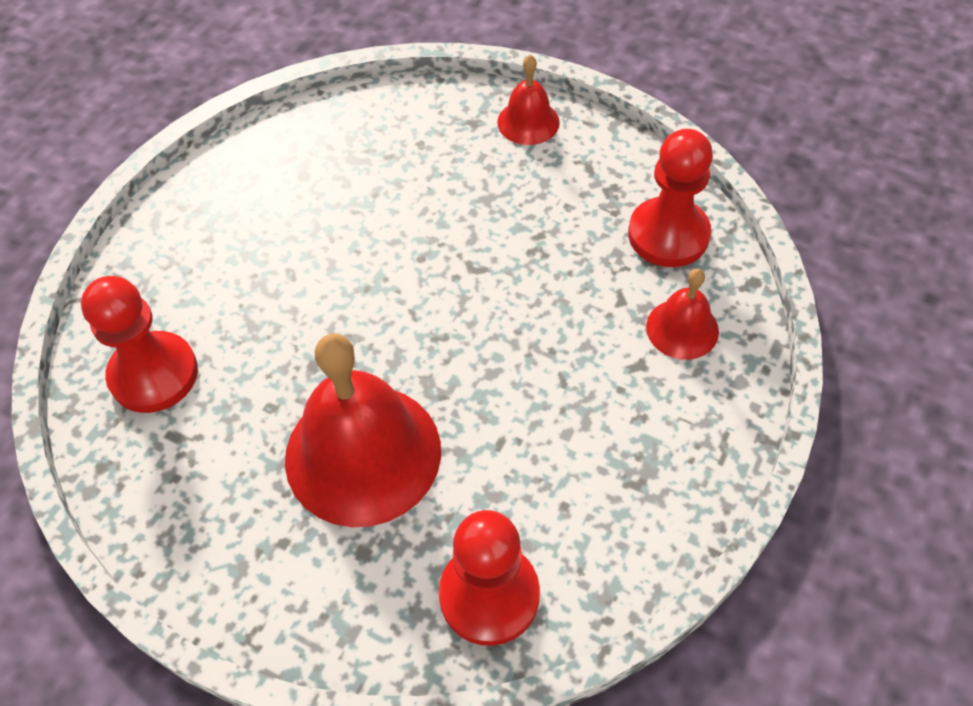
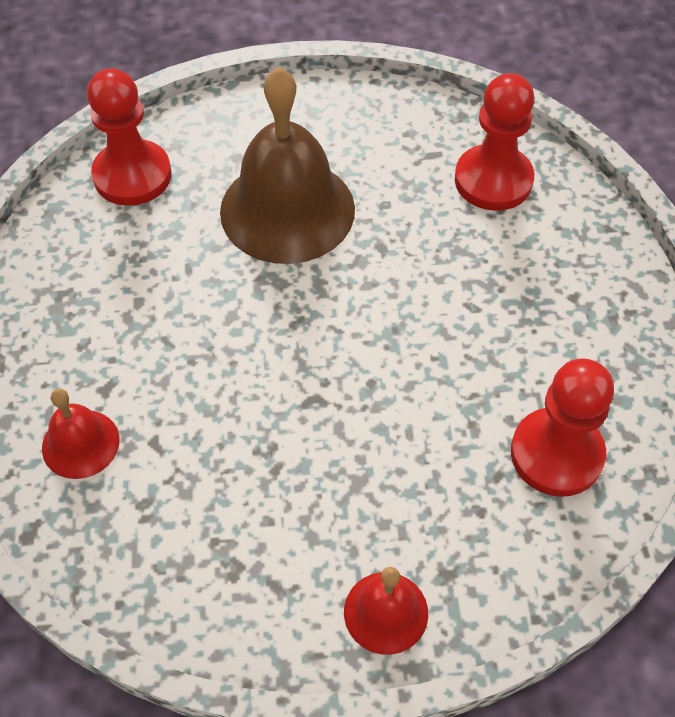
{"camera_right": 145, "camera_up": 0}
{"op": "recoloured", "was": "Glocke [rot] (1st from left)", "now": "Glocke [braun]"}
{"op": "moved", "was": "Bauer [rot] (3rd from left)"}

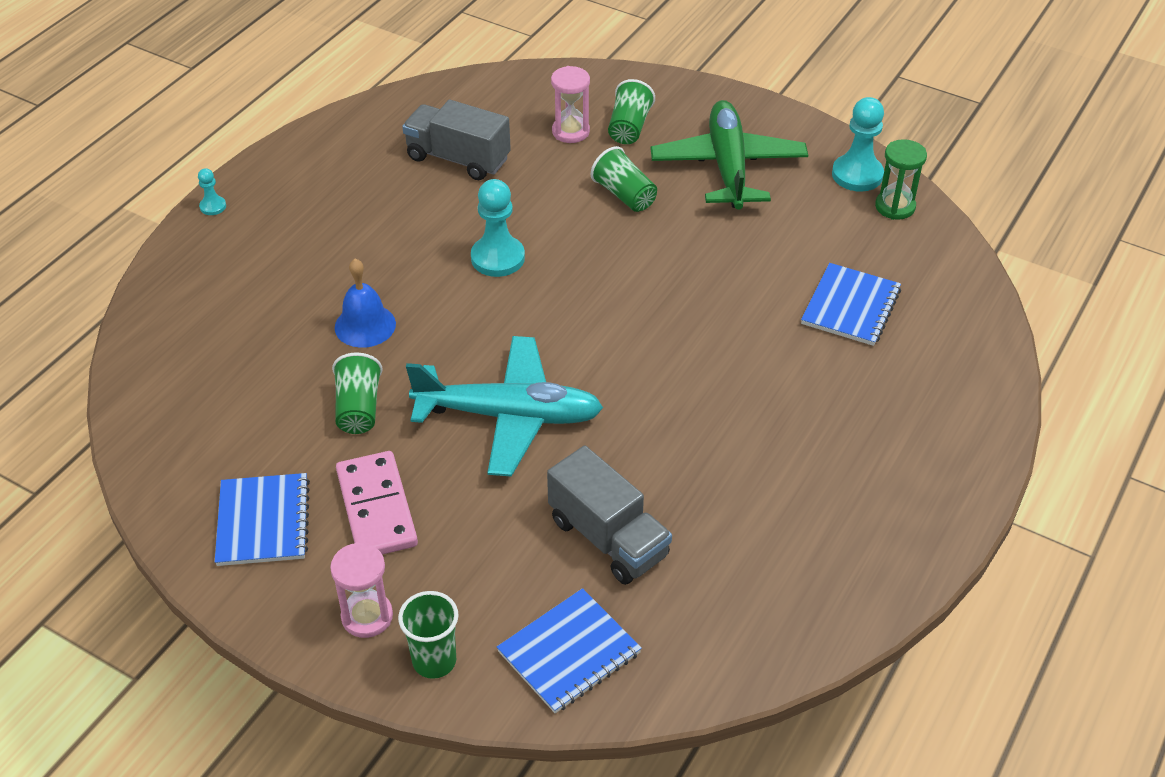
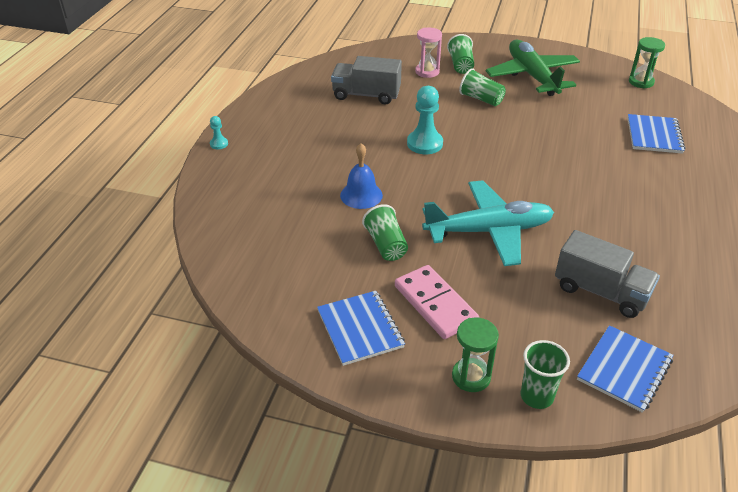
{"camera_right": -15, "camera_up": -5}
{"op": "recoloured", "was": "Sanduhr [rosa] (1st from left)", "now": "Sanduhr [grün] (1st from left)"}
{"op": "removed", "was": "Bauer [türkis] (3rd from left)"}

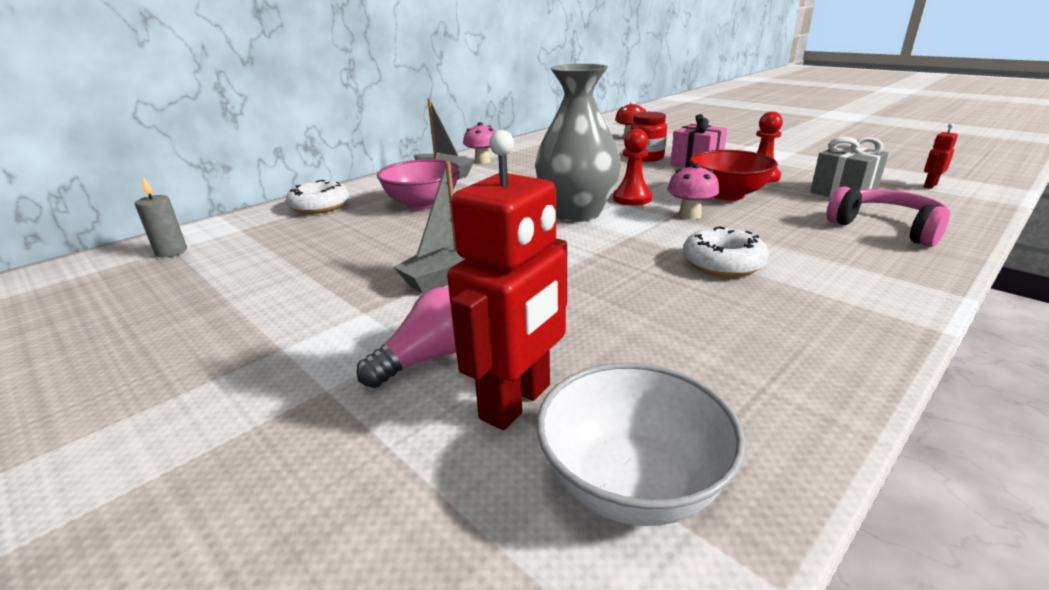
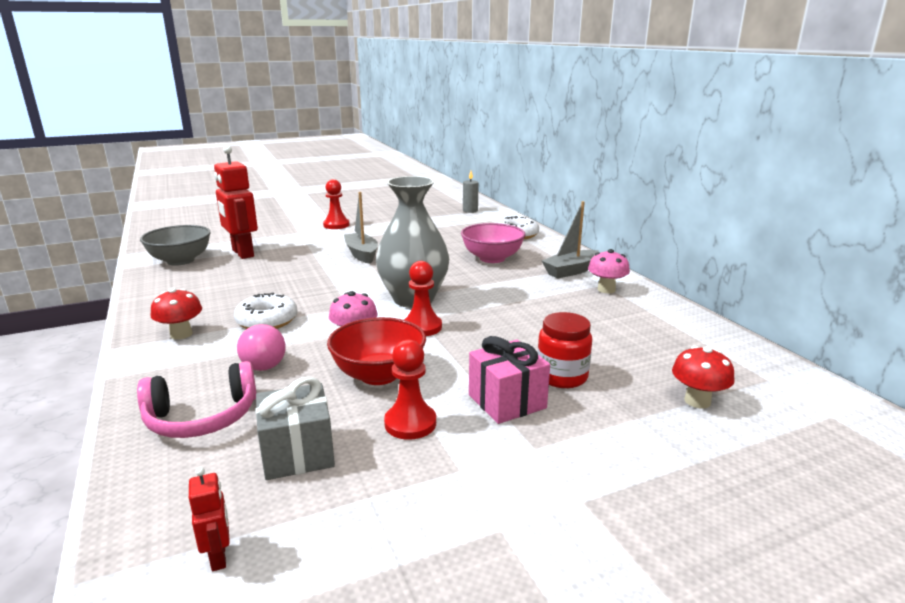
{"camera_right": 110, "camera_up": -5}
{"op": "recoloured", "was": "Schüssel [weiß]", "now": "Schüssel [grau]"}
{"op": "added", "now": "Pilz [rot] (1st from left)"}
{"op": "moved", "was": "Glühbirne [rosa]"}
{"op": "added", "now": "Bauer [rot] (1st from left)"}

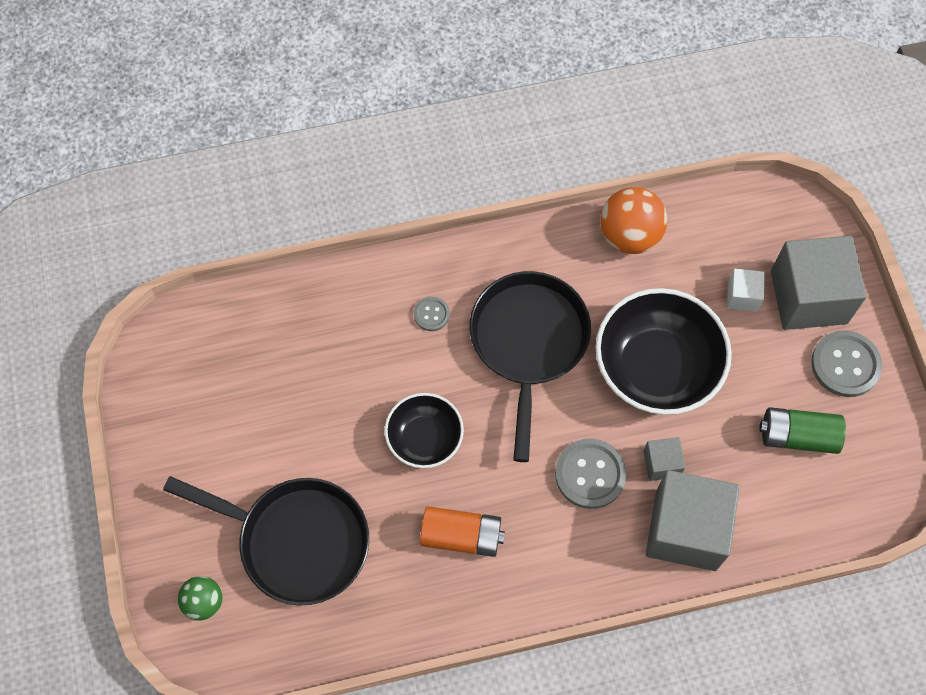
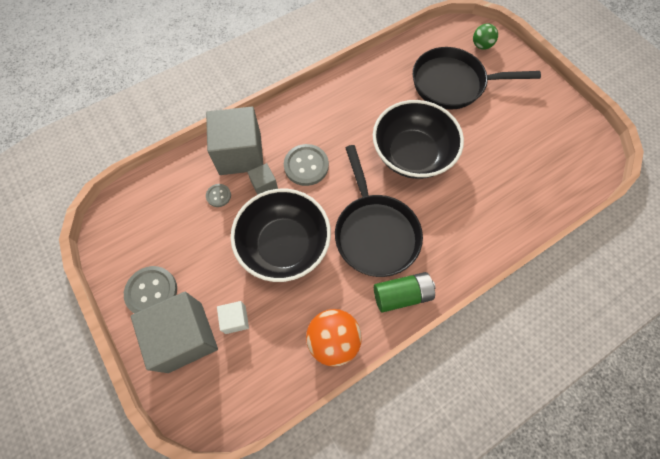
{"camera_right": 160, "camera_up": 0}
{"op": "moved", "was": "Knopf [grau] (1st from left in the first image)", "now": "Knopf [grau] (2nd from left)"}
{"op": "resized", "was": "Schüssel [schwarz] (1st from left in the first image)", "ratio": 1.73}
{"op": "moved", "was": "Batterie [grün]"}
{"op": "removed", "was": "Batterie [orange]"}

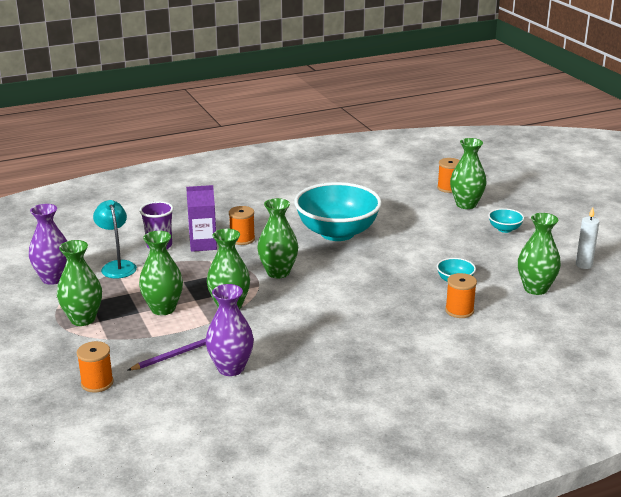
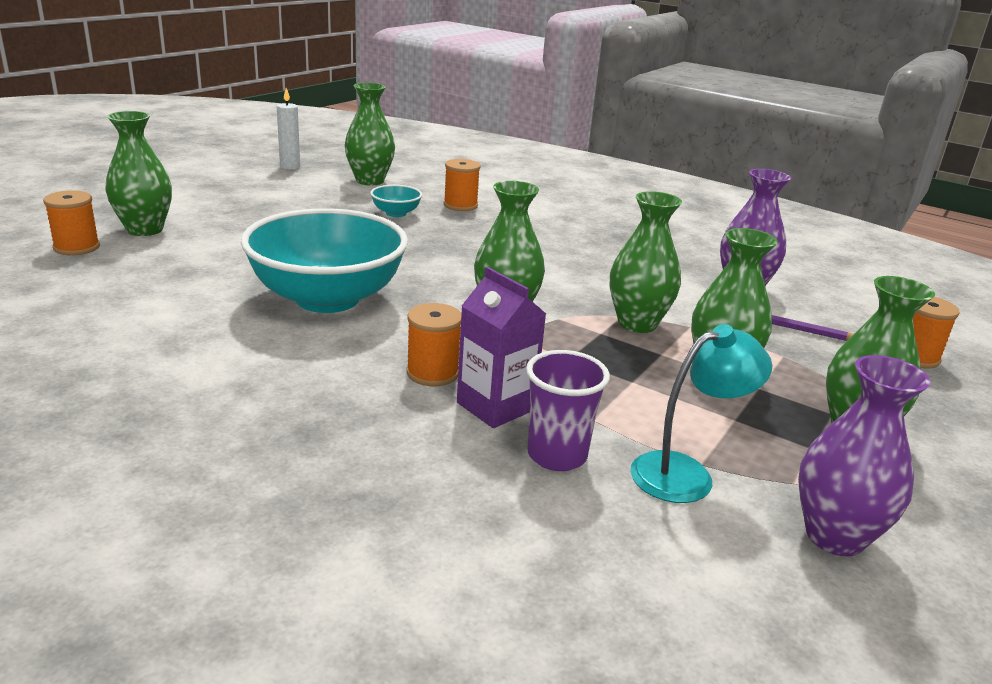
{"camera_right": -125, "camera_up": 0}
{"op": "turned", "was": "Lampe [türkis]", "clockwise": -150}
{"op": "removed", "was": "Schüssel [türkis] (3rd from left)"}

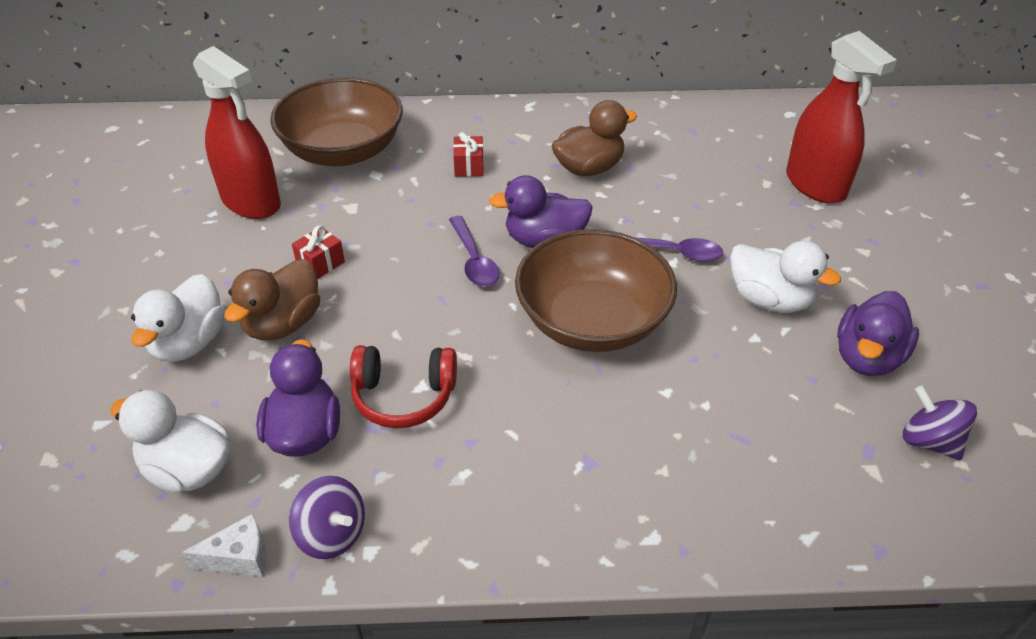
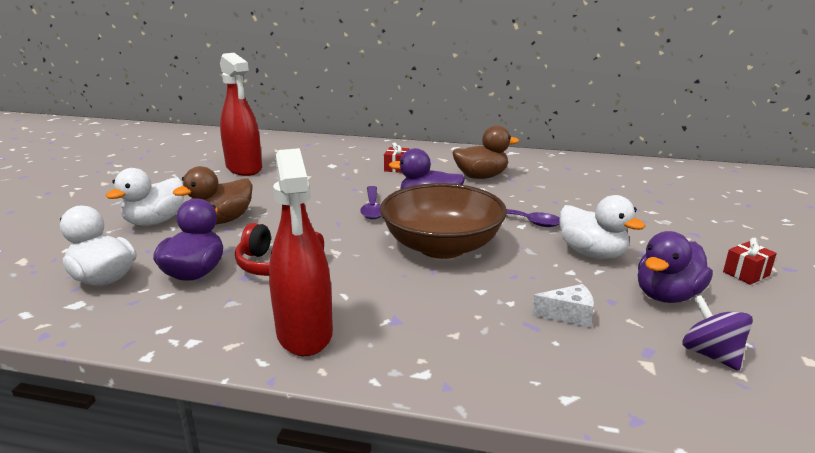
{"camera_right": 15, "camera_up": -20}
{"op": "moved", "was": "Sprühflasche [rot] (2nd from left)"}
{"op": "moved", "was": "Käse [weiß]"}
{"op": "moved", "was": "Geschenk [rot] (1st from left in the first image)", "now": "Geschenk [rot] (2nd from left)"}
{"op": "removed", "was": "Schüssel [braun] (1st from left)"}
{"op": "removed", "was": "Kreisel [lila] (1st from left)"}

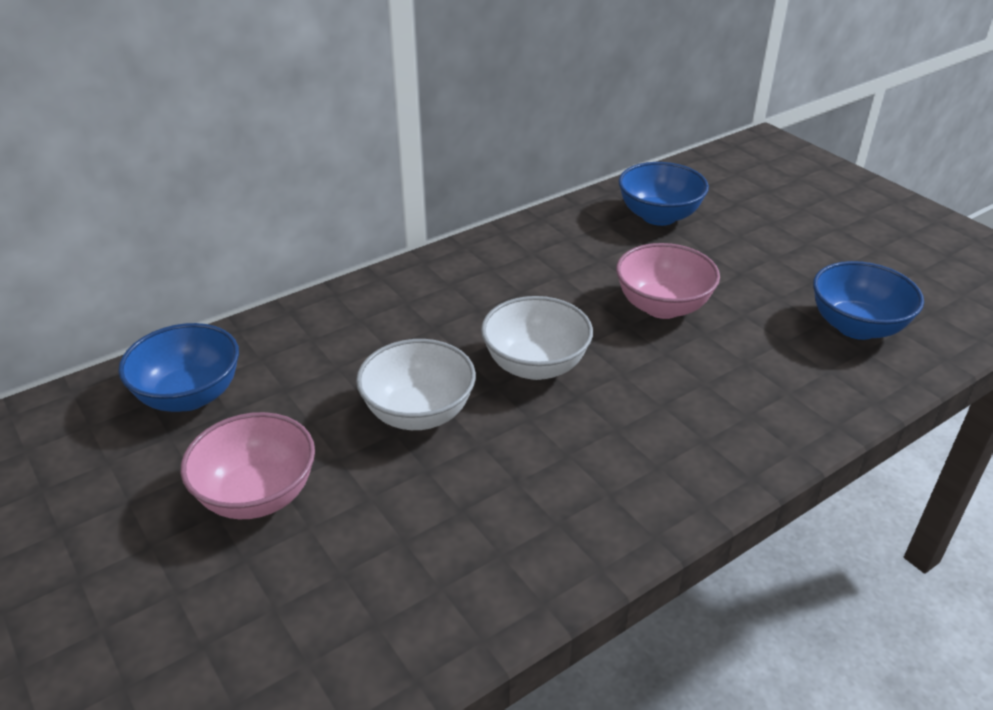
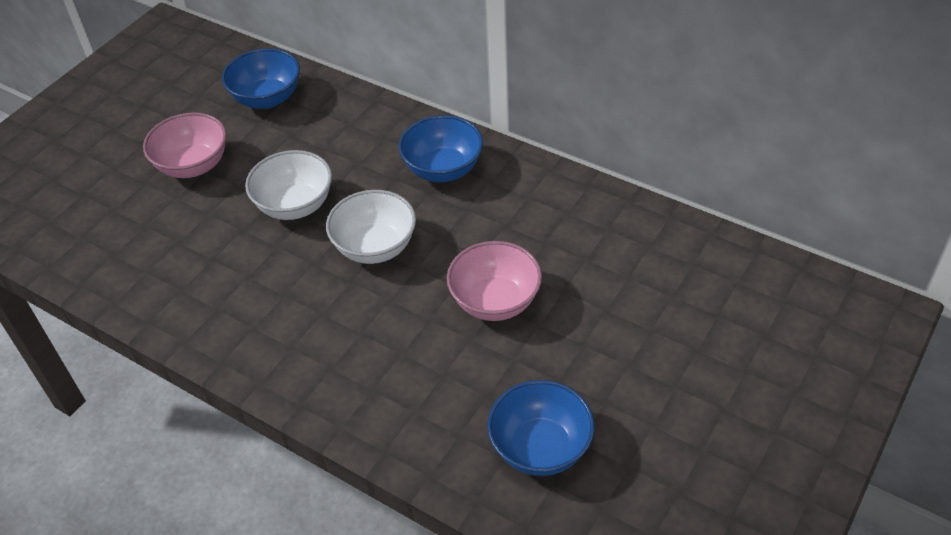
{"camera_right": 70, "camera_up": 10}
{"op": "moved", "was": "Schüssel [blau] (2nd from left)"}

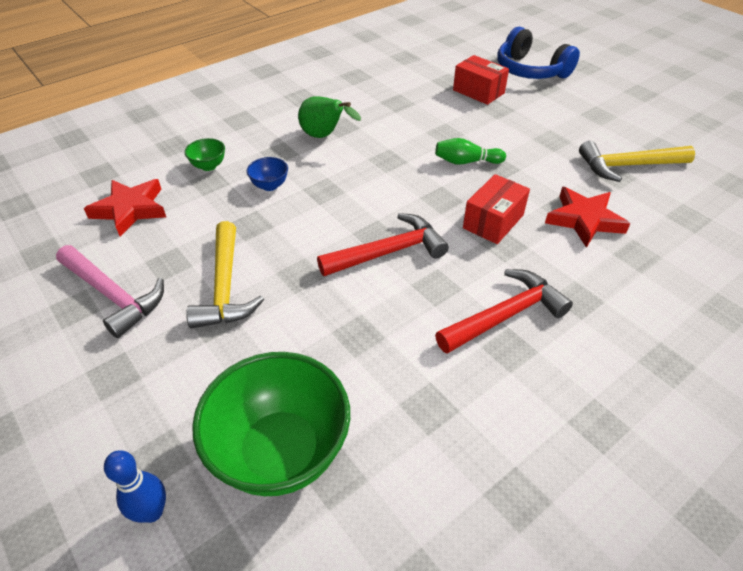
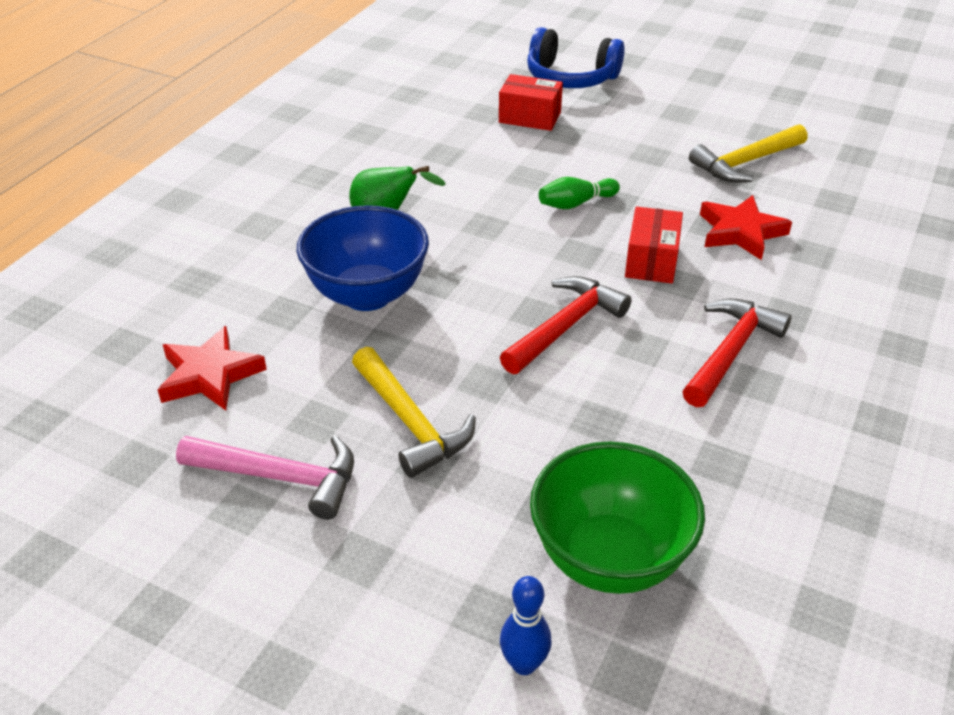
{"camera_right": -25, "camera_up": -5}
{"op": "resized", "was": "Schüssel [blau]", "ratio": 2.35}
{"op": "removed", "was": "Schüssel [grün] (1st from left)"}

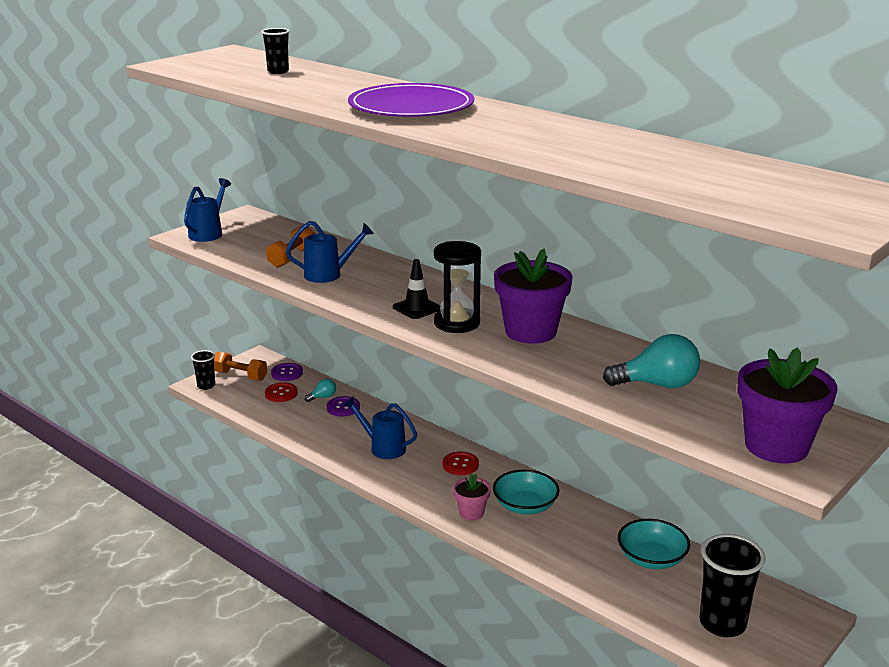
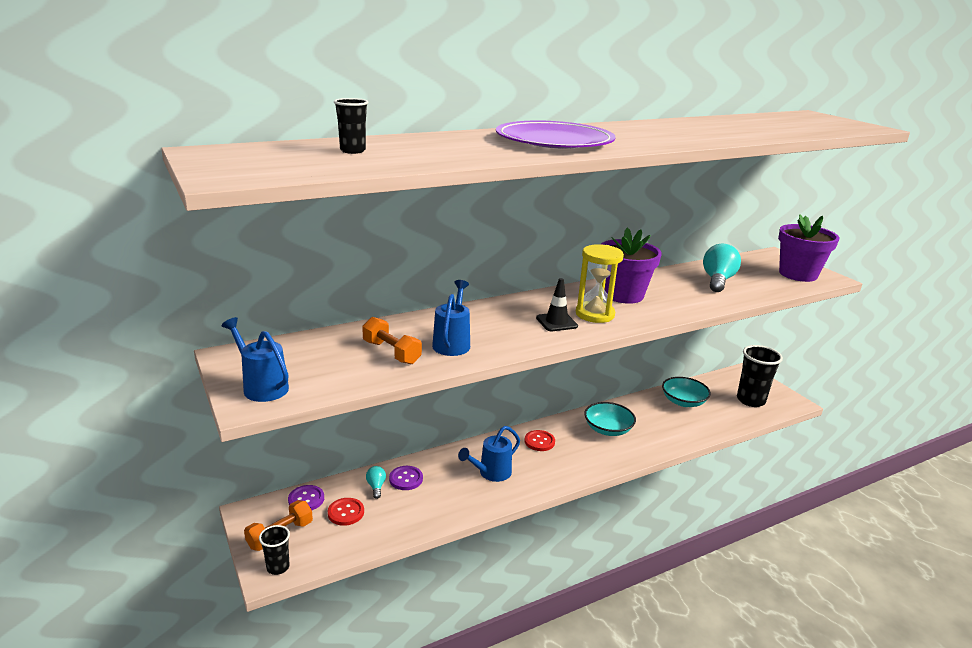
{"camera_right": -70, "camera_up": 0}
{"op": "recoloured", "was": "Sanduhr [schwarz]", "now": "Sanduhr [gelb]"}
{"op": "removed", "was": "Blumentopf [rosa]"}

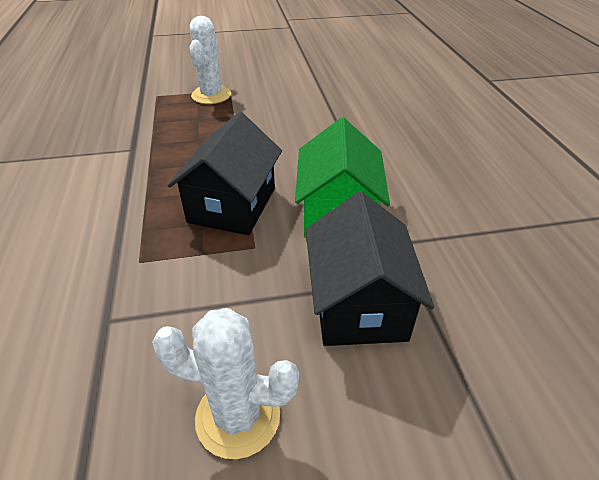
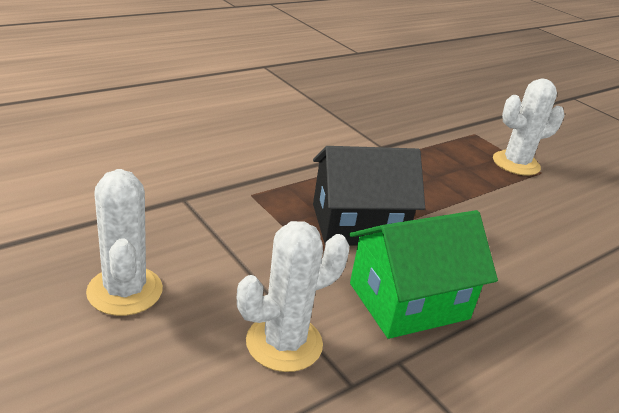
{"camera_right": 60, "camera_up": -10}
{"op": "replaced", "was": "Haus [schwarz] (2nd from left)", "now": "Kaktus [weiß] (2nd from left)"}

